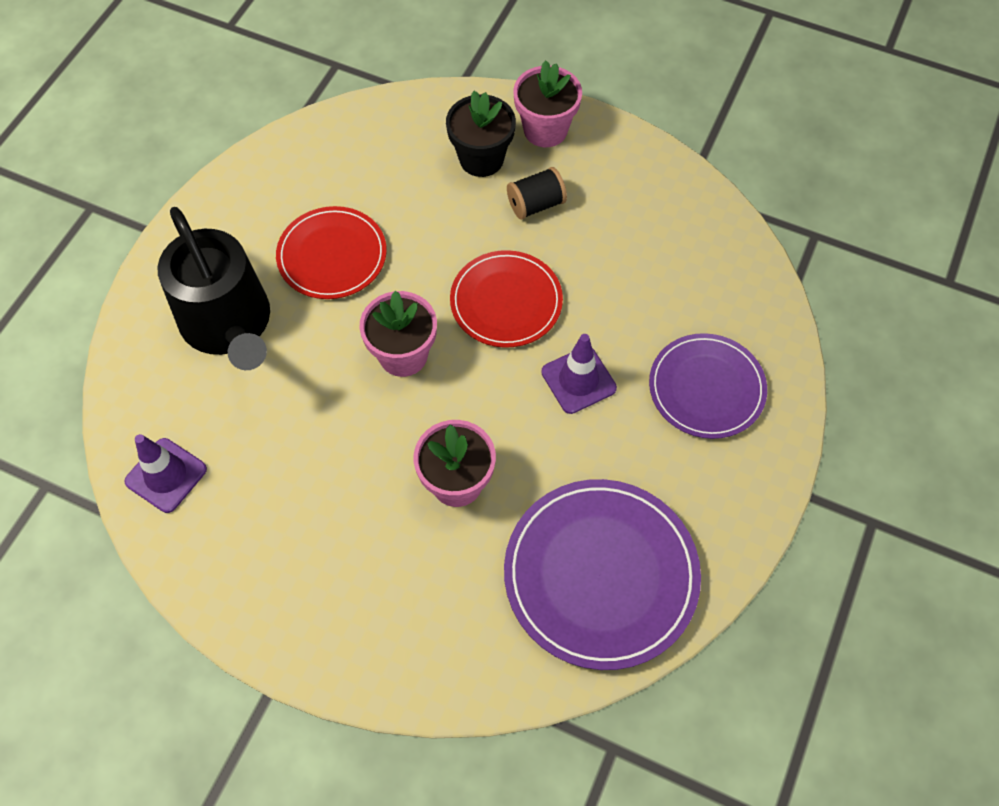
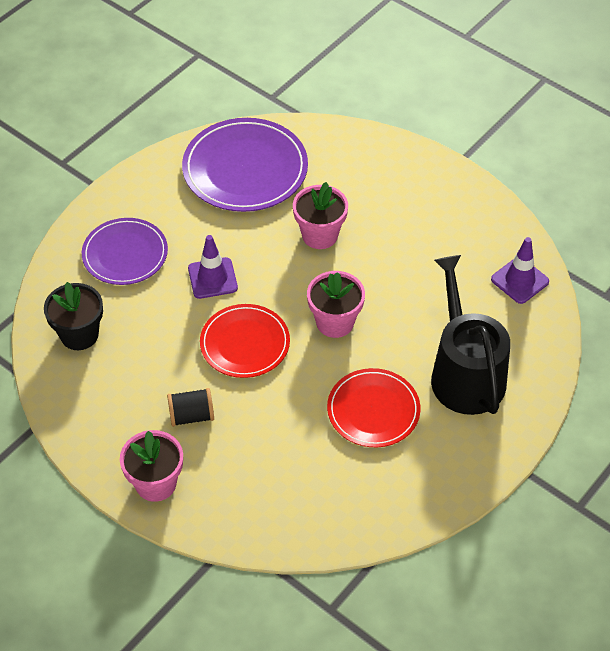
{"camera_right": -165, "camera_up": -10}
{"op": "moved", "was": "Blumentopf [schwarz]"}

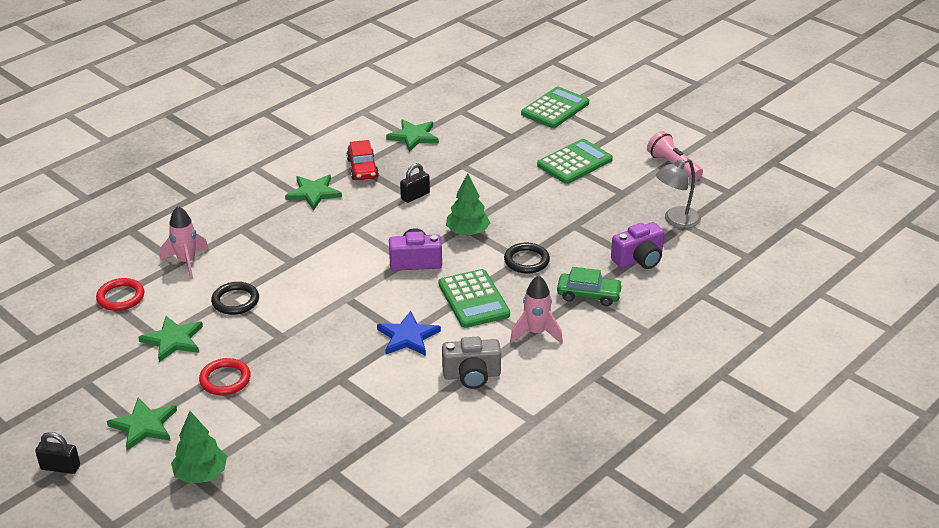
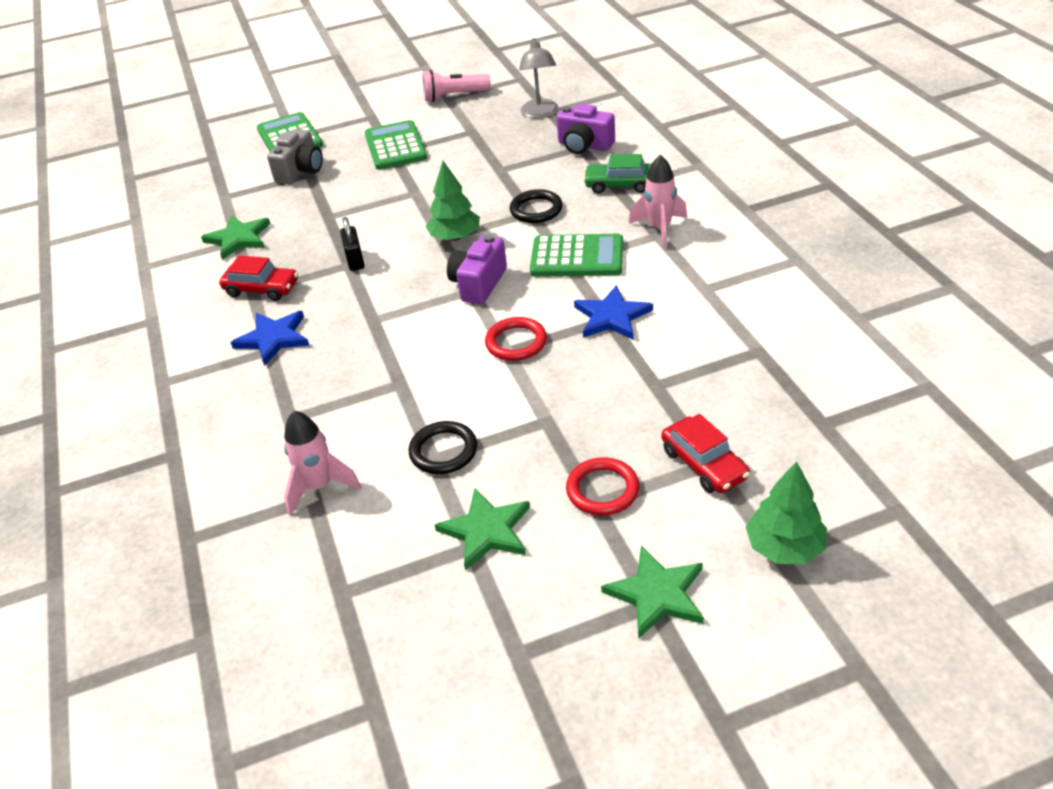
{"camera_right": -60, "camera_up": 5}
{"op": "recoloured", "was": "Stern [grün] (3rd from left)", "now": "Stern [blau] (1st from left)"}
{"op": "moved", "was": "Kamera [grau]"}
{"op": "moved", "was": "Ring [rot] (1st from left)"}
{"op": "turned", "was": "Kamera [lila] (2nd from left)", "clockwise": 120}
{"op": "turned", "was": "Auto [grün]", "clockwise": -120}
{"op": "added", "now": "Auto [rot] (2nd from left)"}
{"op": "removed", "was": "Vorhängeschloss [schwarz] (1st from left)"}

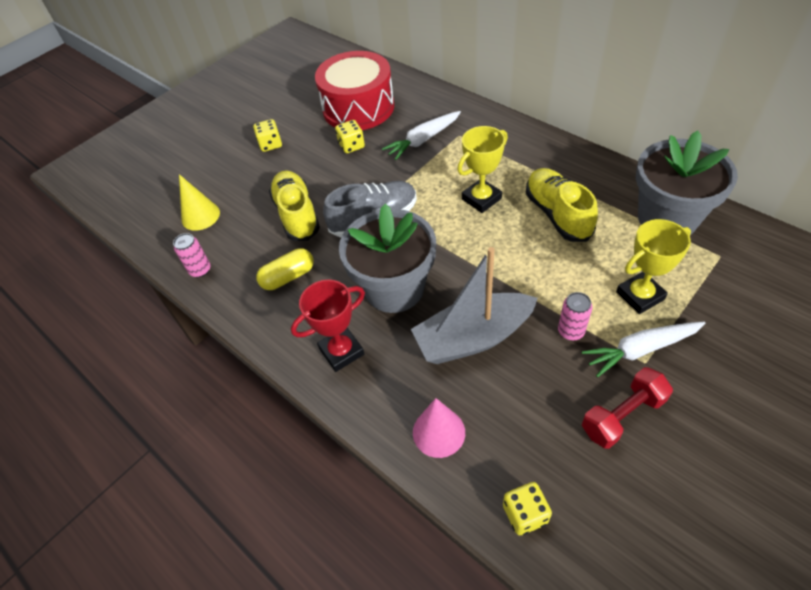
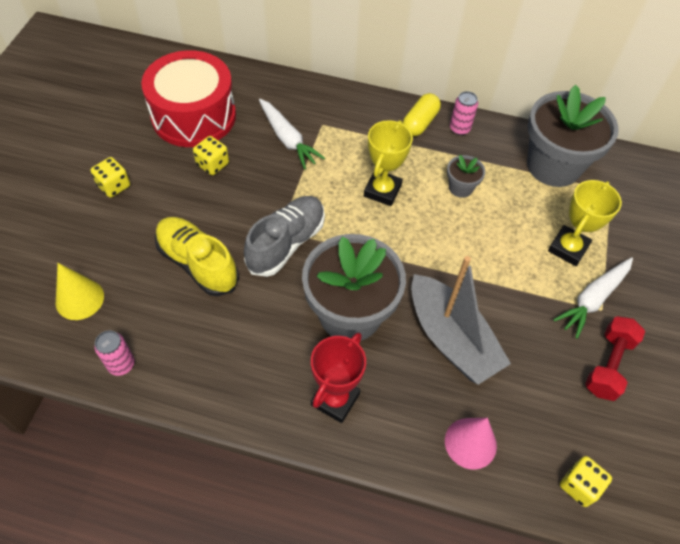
{"camera_right": -35, "camera_up": 5}
{"op": "turned", "was": "Karotte [weiß] (1st from left)", "clockwise": -60}
{"op": "moved", "was": "Kapsel [gelb]"}
{"op": "turned", "was": "Boot [grau]", "clockwise": -75}
{"op": "replaced", "was": "Schuh [gelb] (2nd from left)", "now": "Blumentopf [grau] (2nd from left)"}
{"op": "moved", "was": "Dose [rosa] (2nd from left)"}

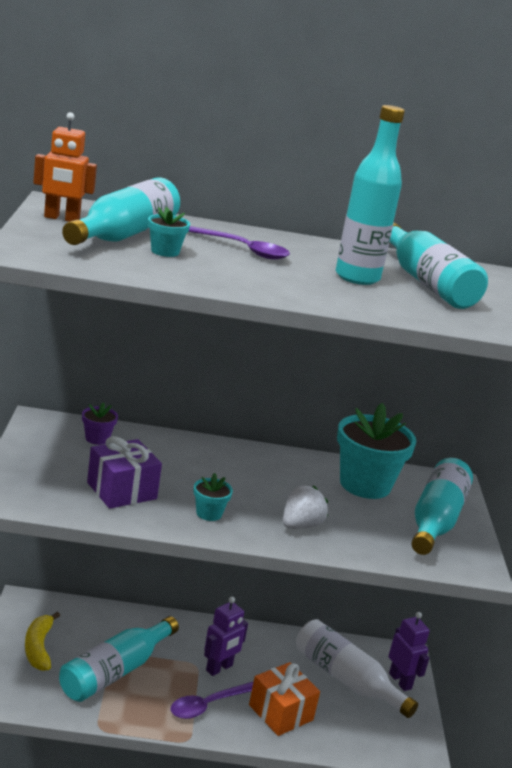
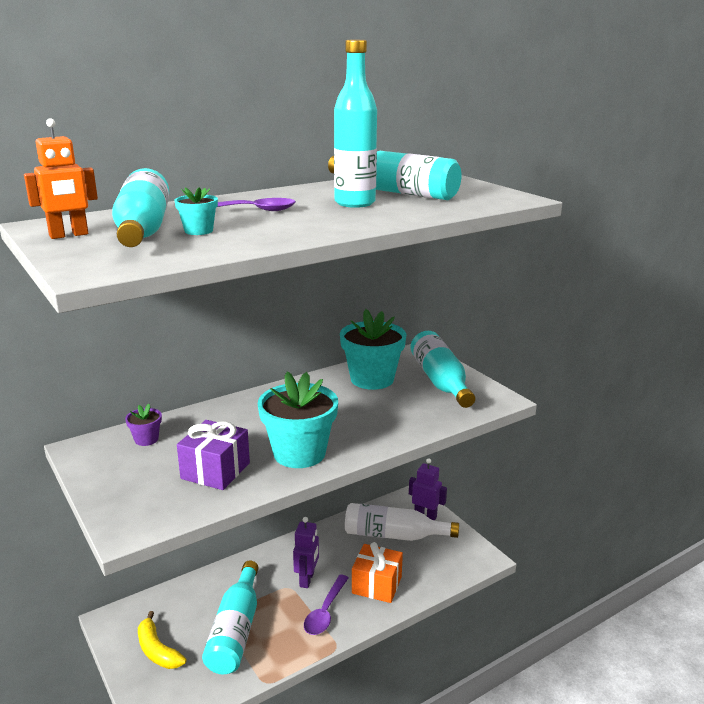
{"camera_right": -30, "camera_up": 0}
{"op": "resized", "was": "Blumentopf [türkis] (2nd from left)", "ratio": 2.18}
{"op": "removed", "was": "Erdbeere [weiß]"}

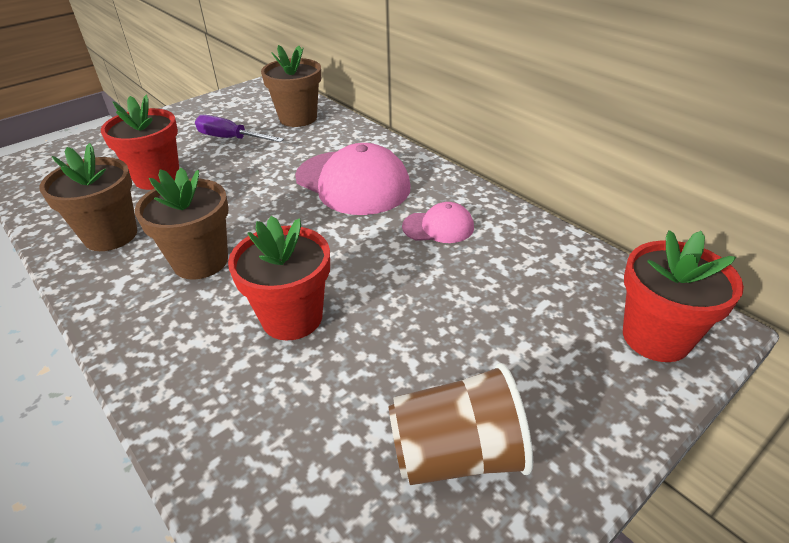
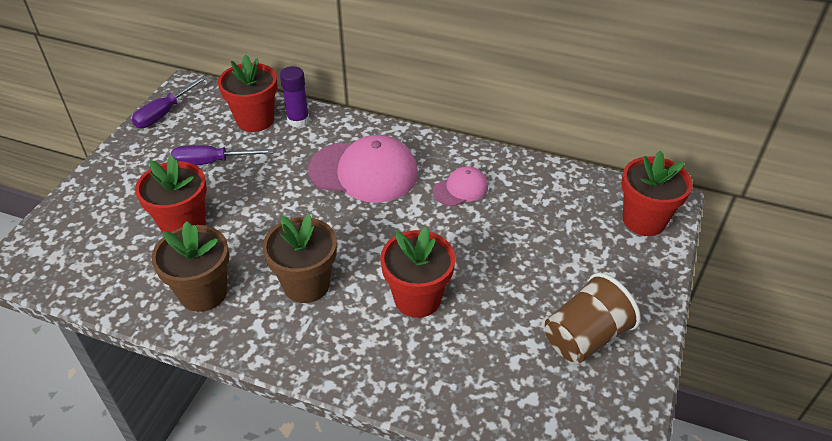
{"camera_right": -30, "camera_up": 5}
{"op": "added", "now": "Schraubenzieher [lila] (1st from left)"}
{"op": "recoloured", "was": "Blumentopf [braun] (3rd from left)", "now": "Blumentopf [rot] (2nd from left)"}
{"op": "added", "now": "Klebestift [lila]"}

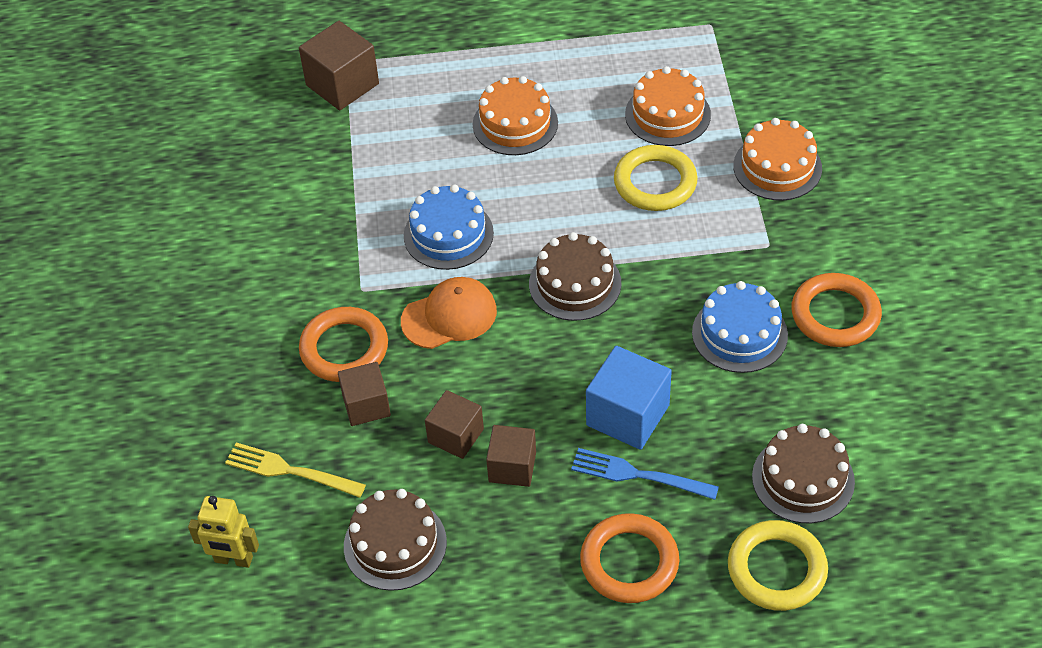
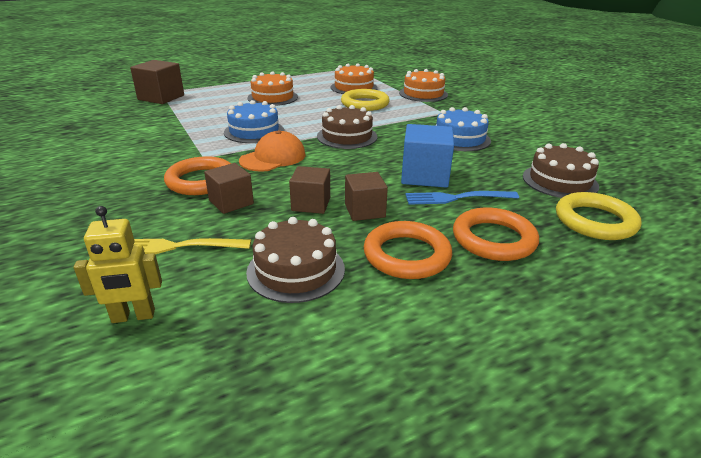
{"camera_right": -25, "camera_up": -20}
{"op": "moved", "was": "Ring [orange] (3rd from left in the first image)", "now": "Ring [orange] (2nd from left)"}

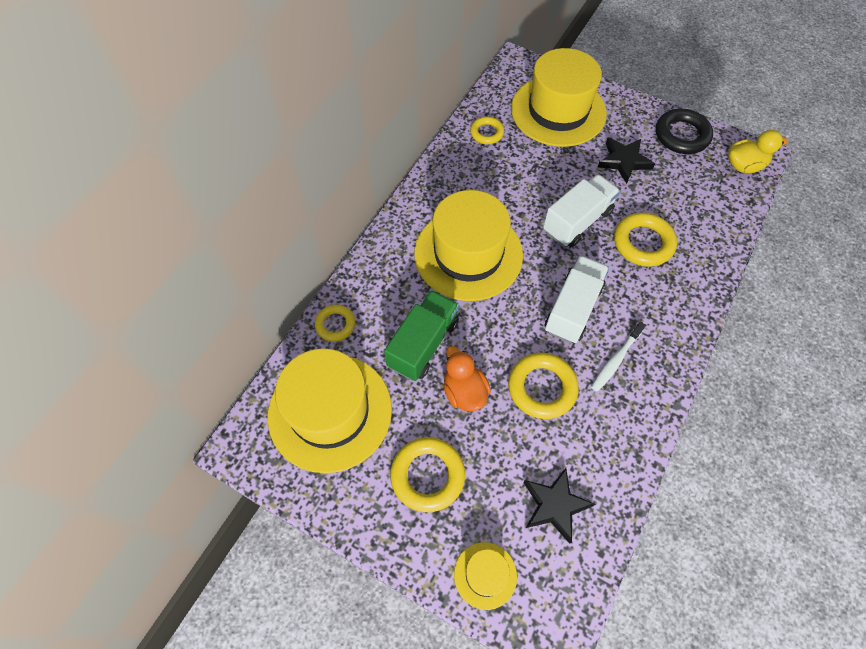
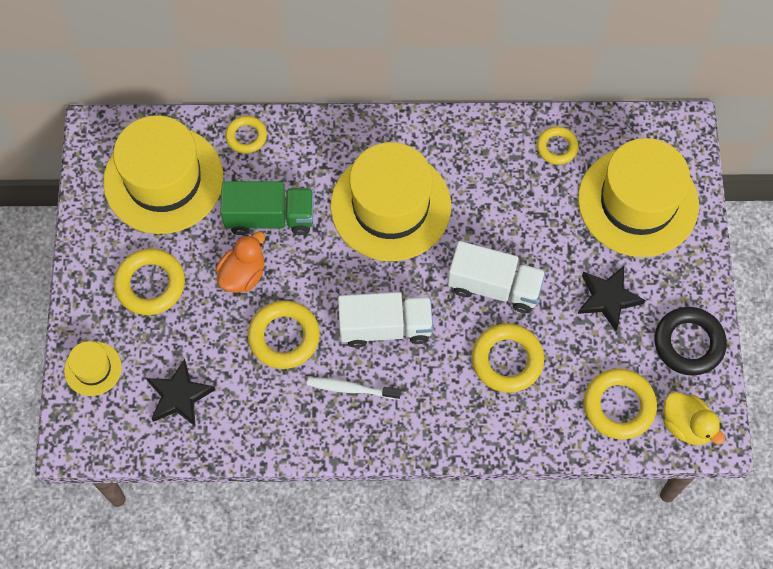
{"camera_right": 60, "camera_up": 5}
{"op": "added", "now": "Ring [gelb] (6th from left)"}

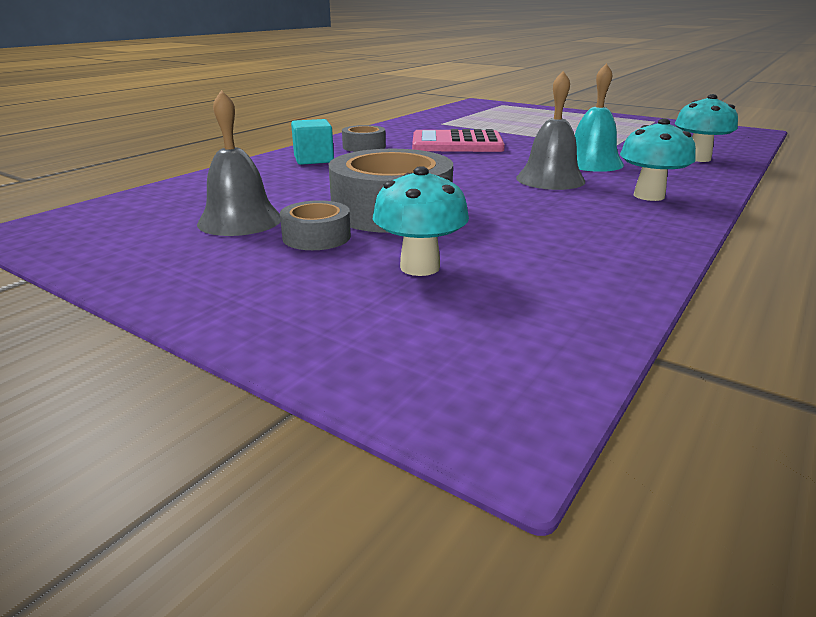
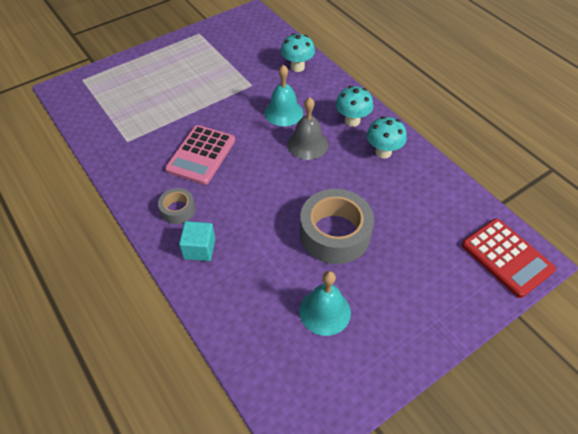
{"camera_right": -70, "camera_up": 25}
{"op": "recoloured", "was": "Glocke [grau] (1st from left)", "now": "Glocke [türkis] (2nd from left)"}
{"op": "moved", "was": "Pilz [türkis] (1st from left in the first image)", "now": "Pilz [türkis] (3rd from left)"}
{"op": "added", "now": "Taschenrechner [rot]"}
{"op": "removed", "was": "Klebeband [grau] (1st from left)"}

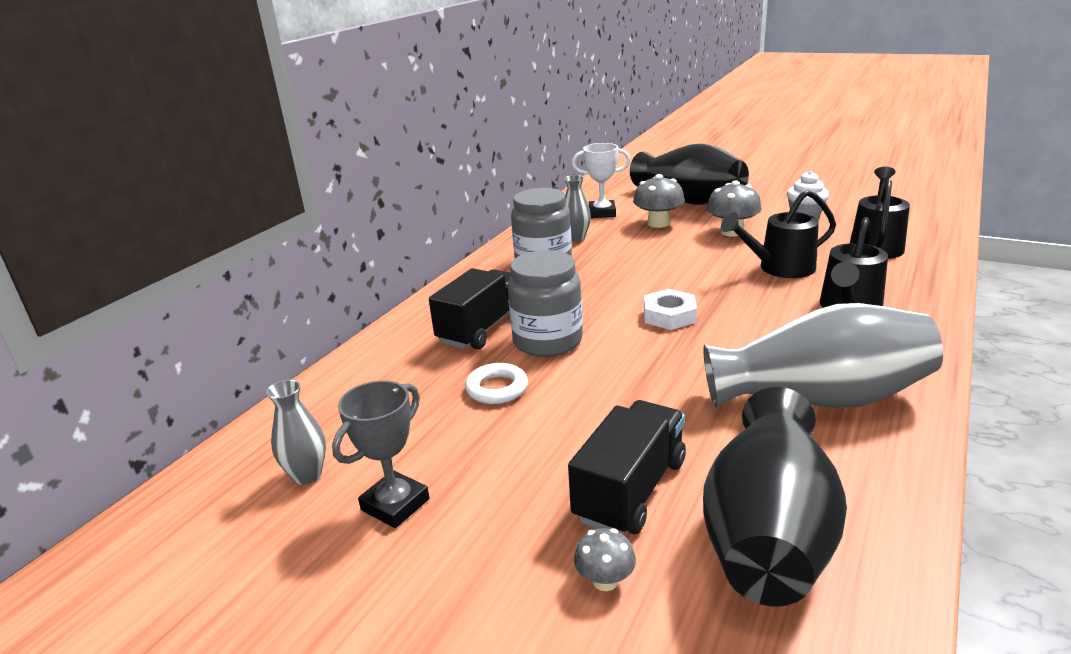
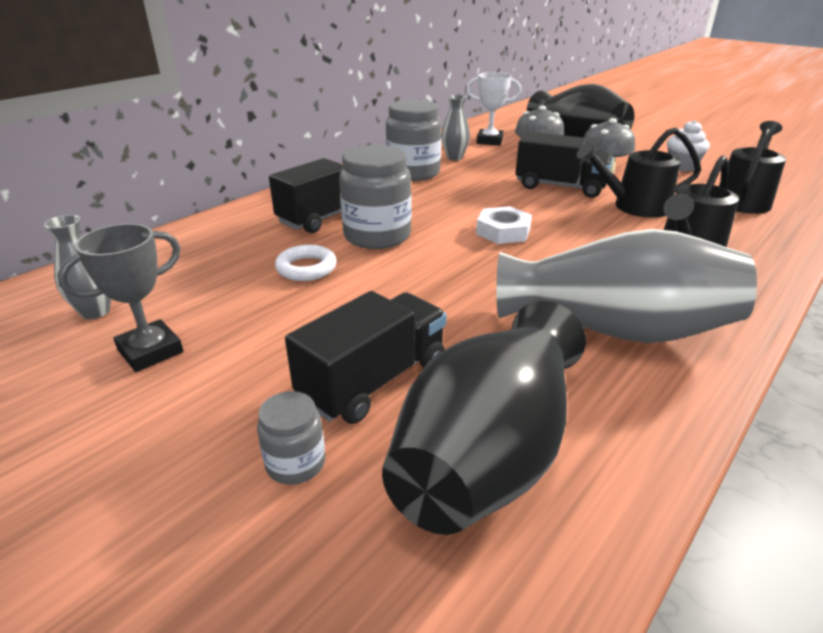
{"camera_right": 10, "camera_up": 5}
{"op": "replaced", "was": "Pilz [grau] (1st from left)", "now": "Einmachglas [grau] (1st from left)"}
{"op": "added", "now": "Lastwagen [schwarz] (3rd from left)"}

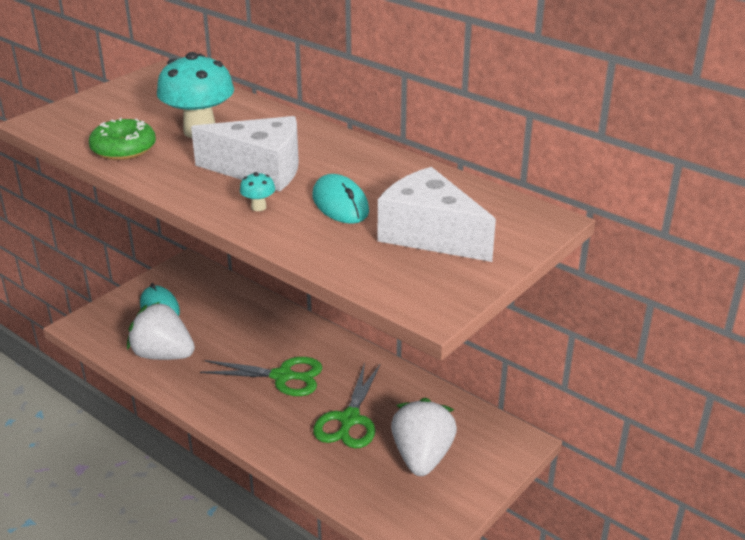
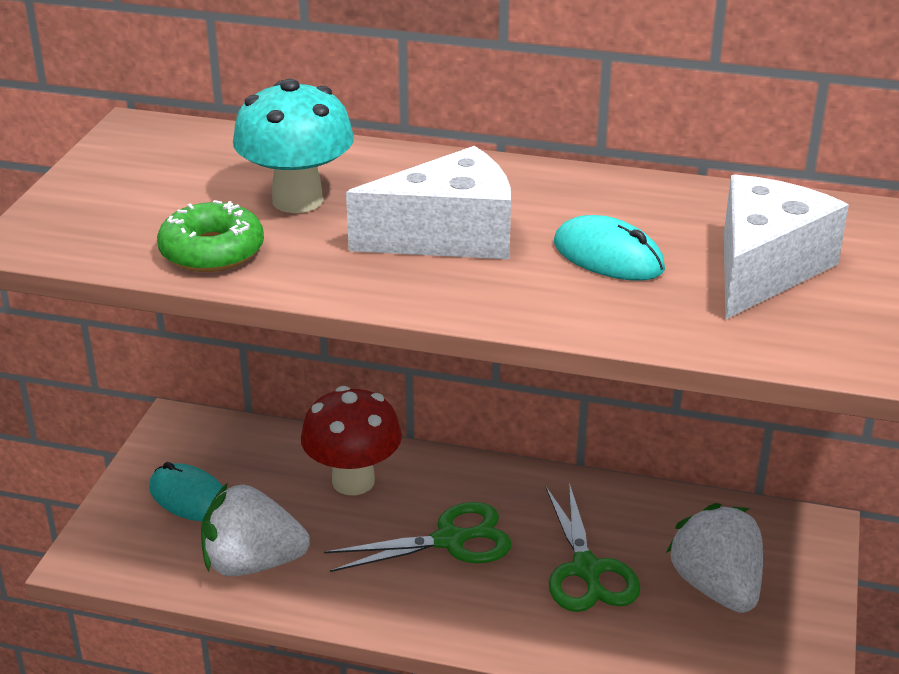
{"camera_right": -25, "camera_up": 0}
{"op": "added", "now": "Pilz [rot]"}
{"op": "turned", "was": "Käse [weiß] (2nd from left)", "clockwise": 105}
{"op": "removed", "was": "Pilz [türkis] (2nd from left)"}

